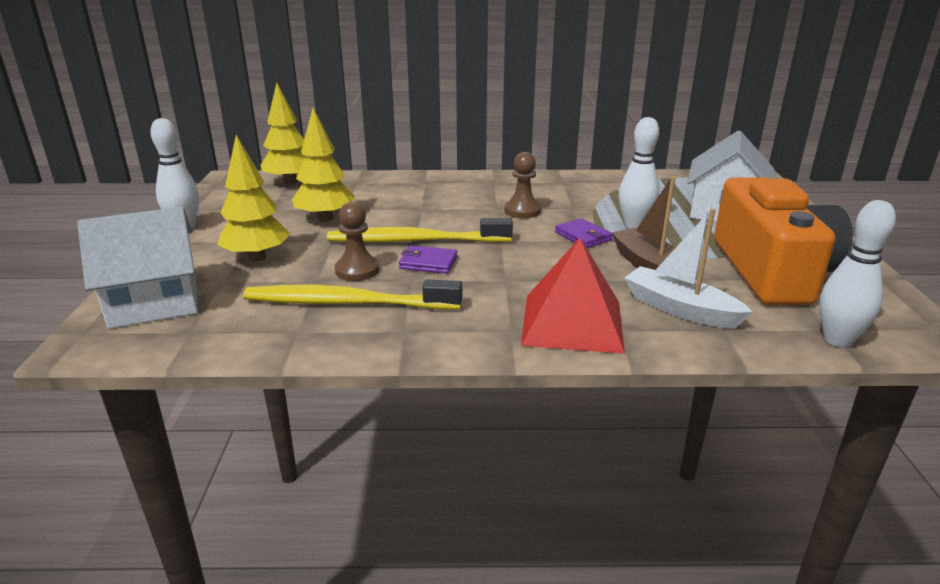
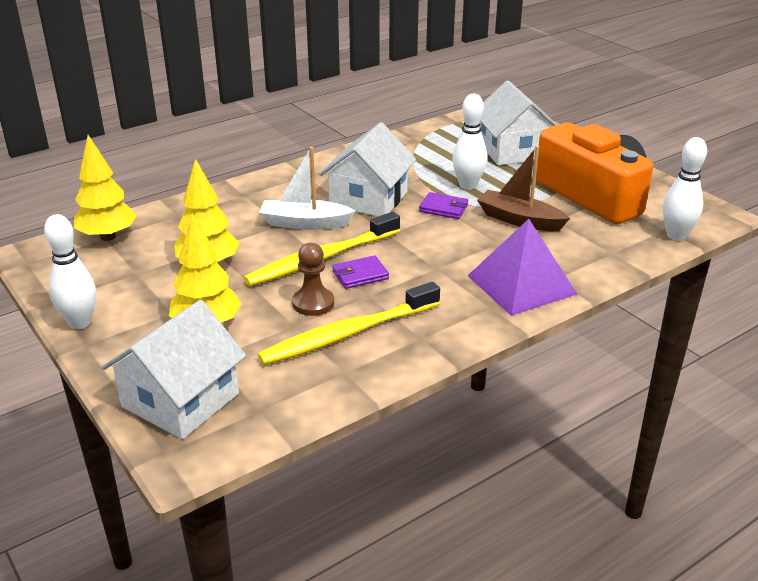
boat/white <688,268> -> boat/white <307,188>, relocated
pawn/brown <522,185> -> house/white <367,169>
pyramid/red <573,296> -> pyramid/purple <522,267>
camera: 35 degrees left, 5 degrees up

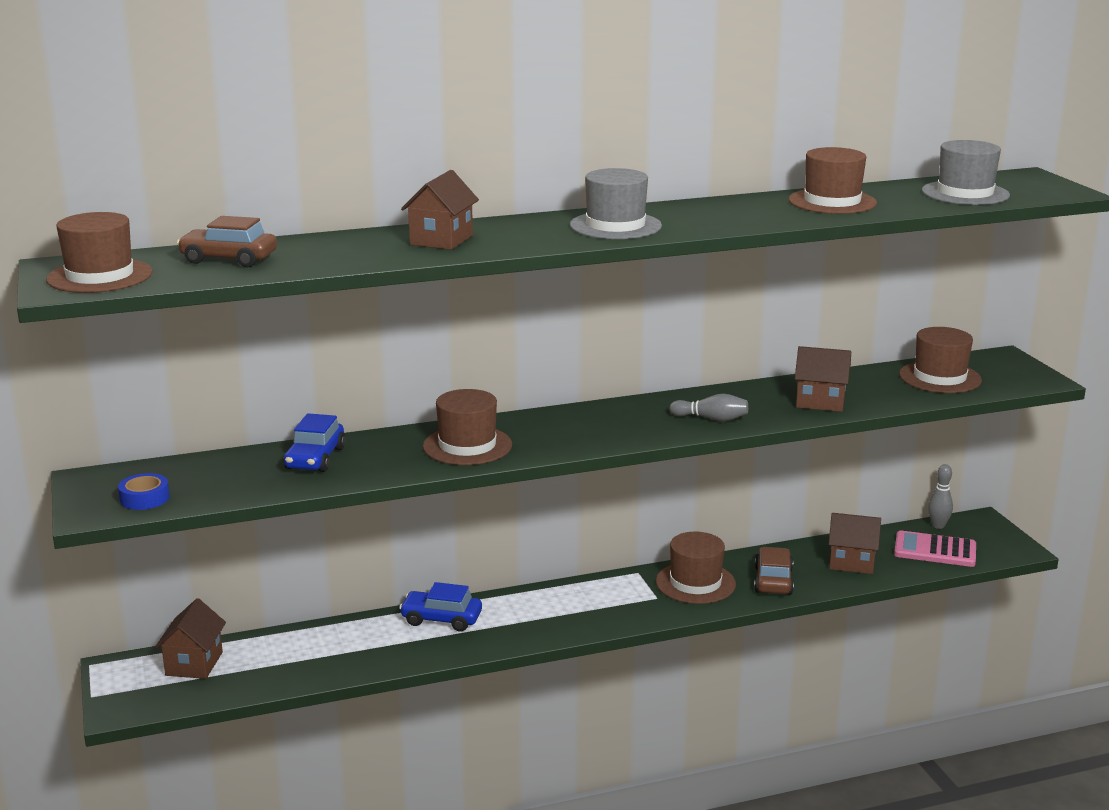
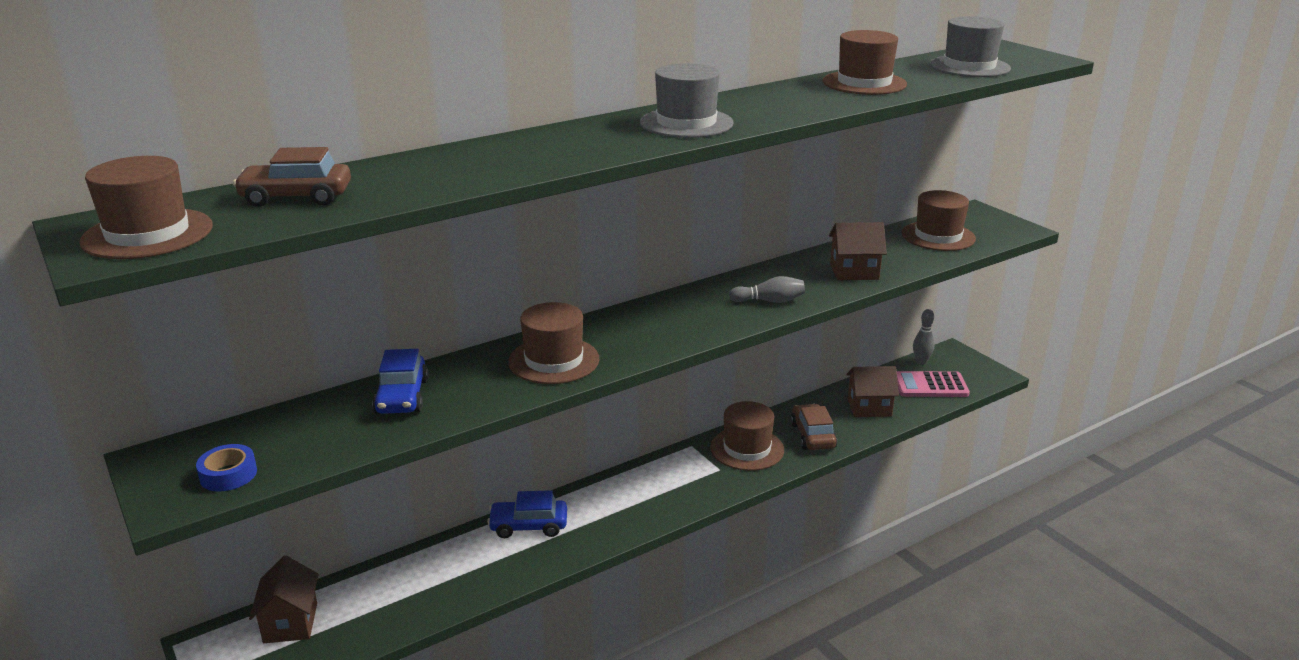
house/brown <440,210> -> none
camera: 15 degrees left, 5 degrees up

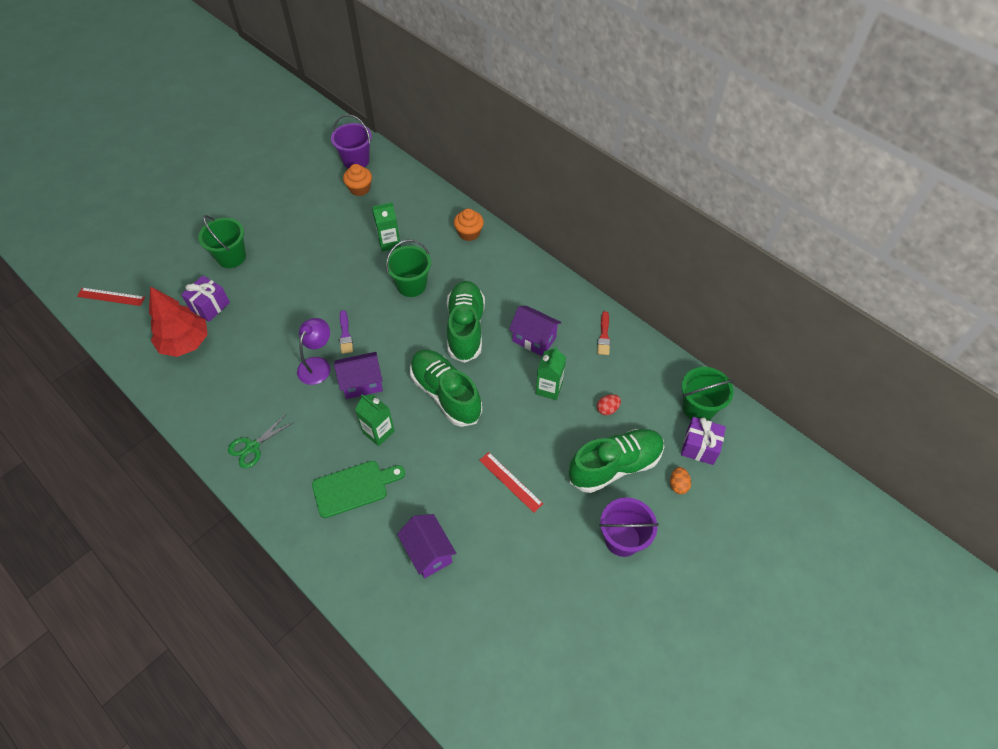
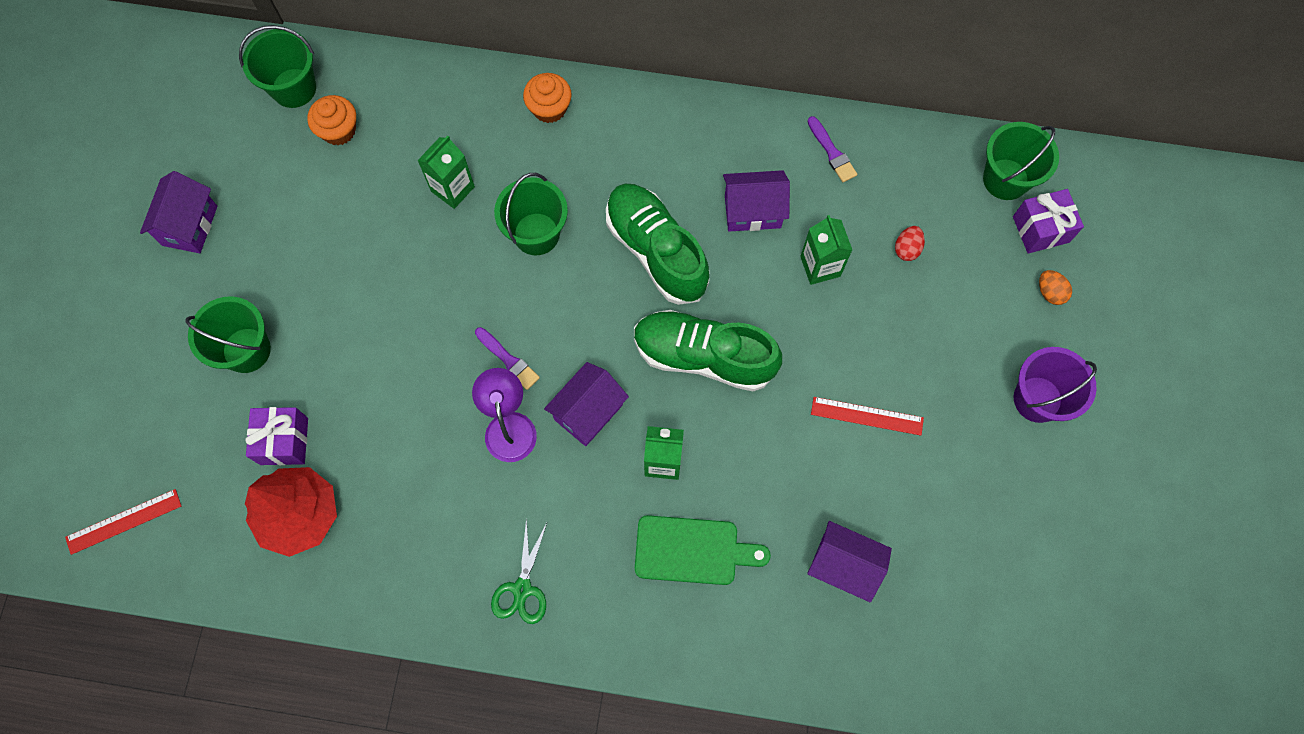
shoe/green <616,461> -> none
none -> house/purple <178,212>
bucket/purple <351,141> -> bucket/green <277,66>
brush/red <603,333> -> brush/purple <832,149>
cutting board/green <358,489> -> cutting board/green <703,550>, 60 degrees clockwise
camera: 35 degrees left, 15 degrees up

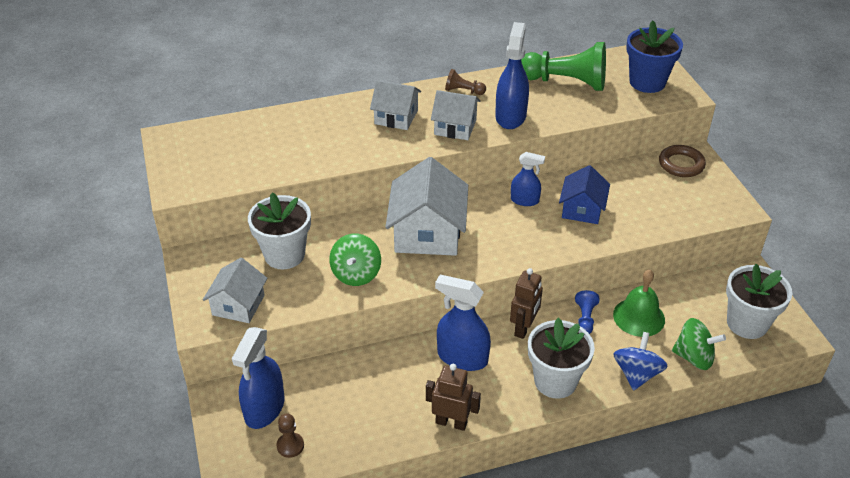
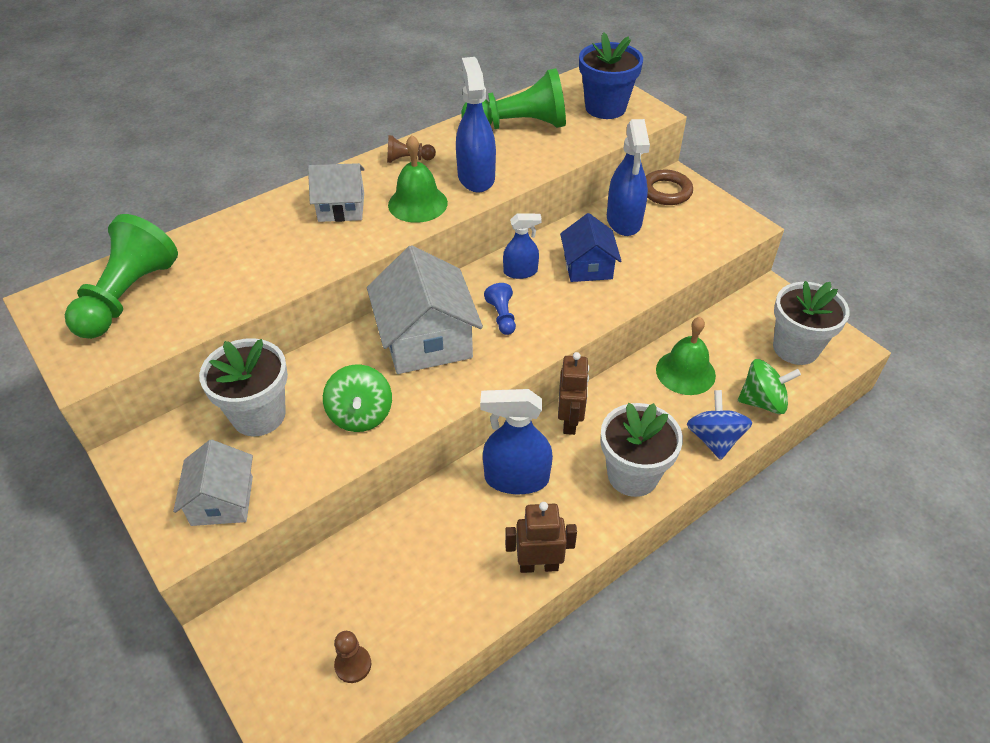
none -> pawn/green <121,276>
spray bottle/blue <258,378> -> spray bottle/blue <628,177>, relocated
pawn/blue <587,312> -> pawn/blue <500,309>, relocated
house/white <456,115> -> bell/green <418,179>
camera: 20 degrees left, 5 degrees up

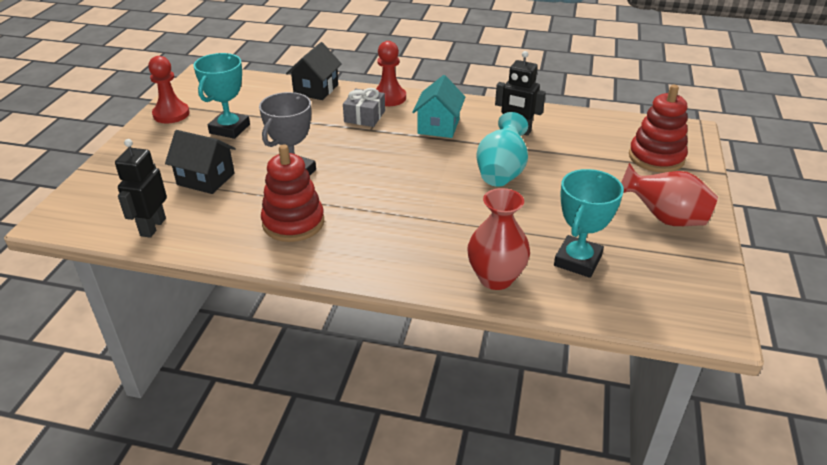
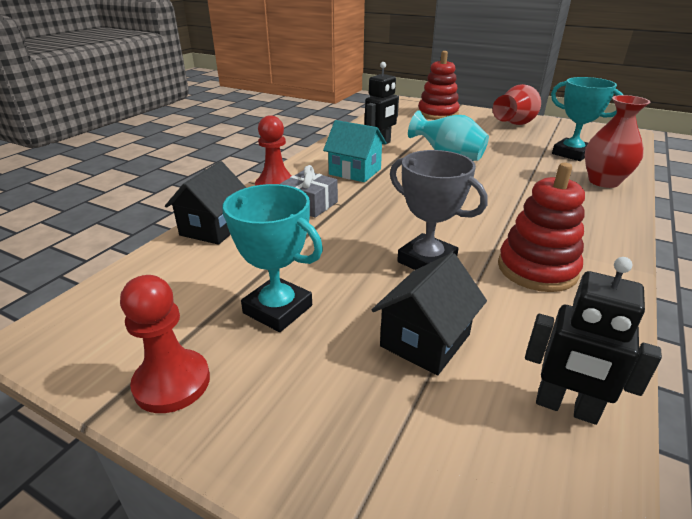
house/black <314,71> -> house/black <205,203>, 75 degrees clockwise
camera: 75 degrees left, 5 degrees down

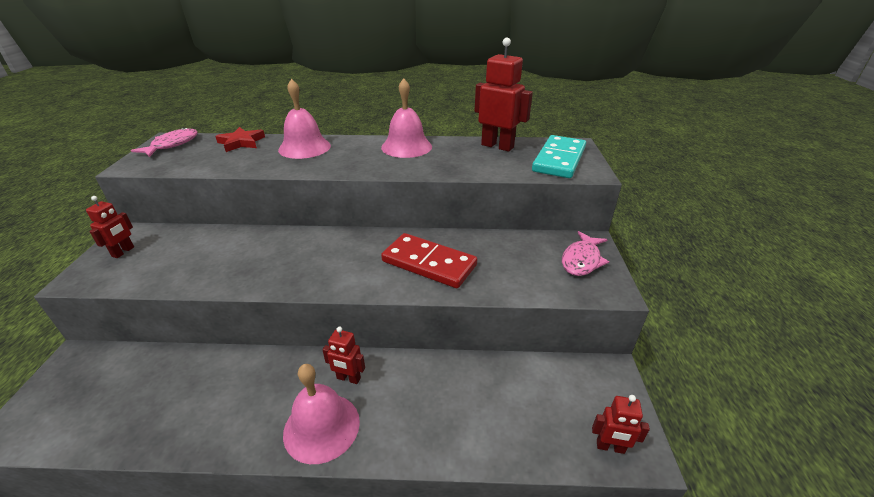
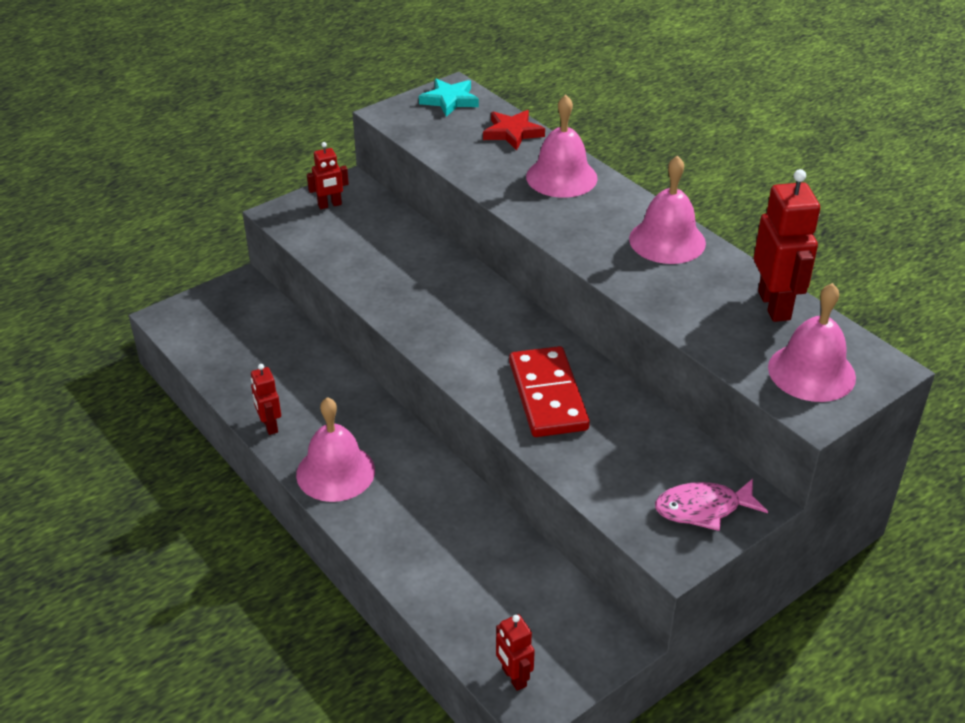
robot/red <343,355> -> robot/red <266,399>, relocated
fish/pink <164,142> -> star/turquoise <449,98>
domino/turquoise <559,156> -> bell/pink <812,342>
camera: 50 degrees right, 5 degrees up

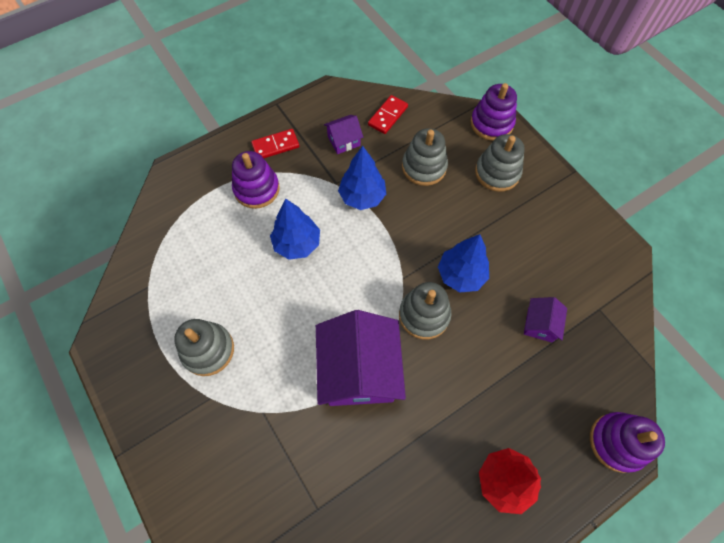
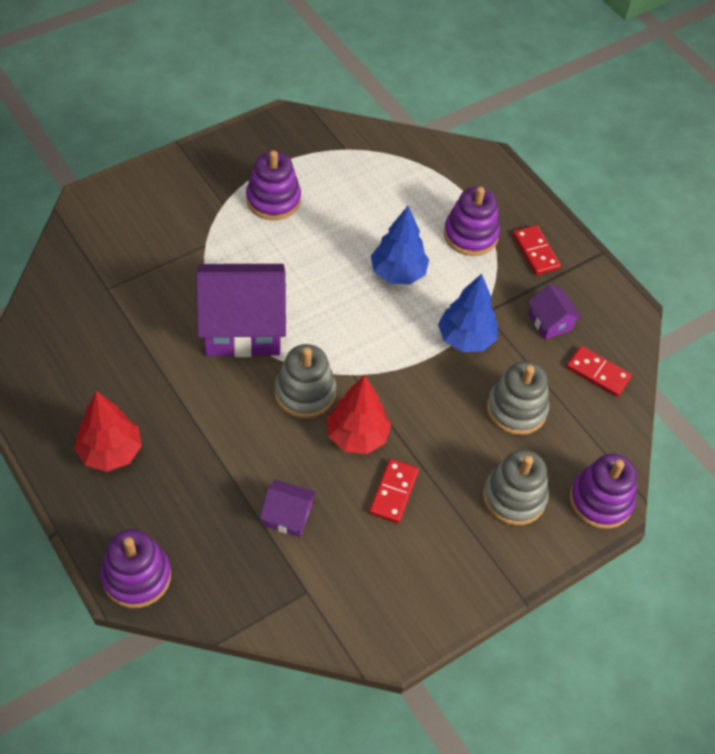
none -> domino/red <394,491>
stacking toy/grey <204,347> -> stacking toy/purple <273,185>
tree/blue <463,263> -> tree/red <359,414>
camera: 85 degrees right, 10 degrees down

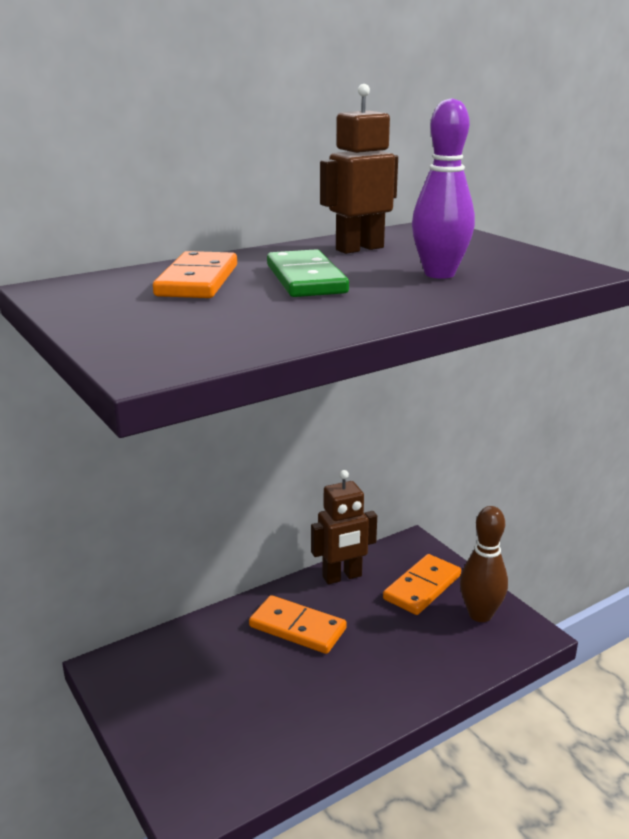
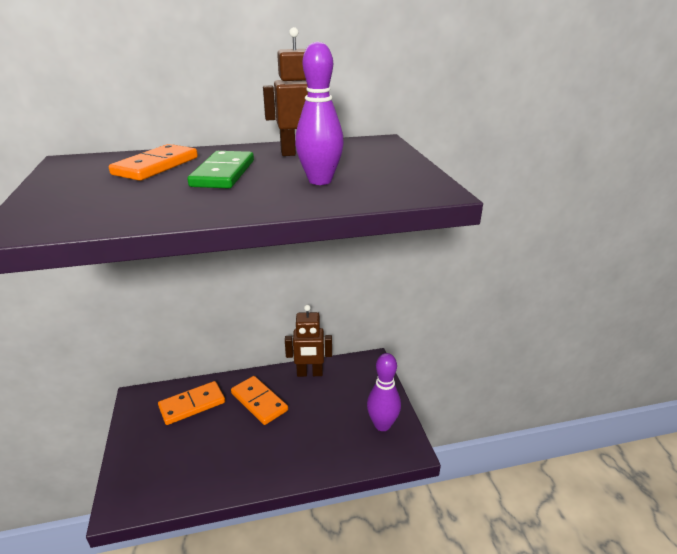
domino/orange <422,584> -> domino/orange <191,403>, relocated
bowling pin/brown <484,564> -> bowling pin/purple <384,392>
camera: 20 degrees right, 5 degrees up

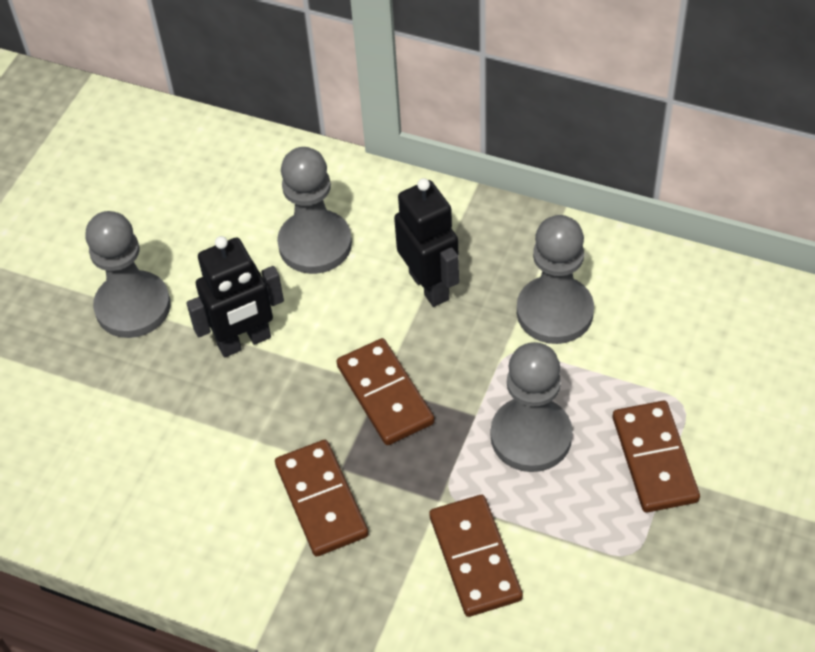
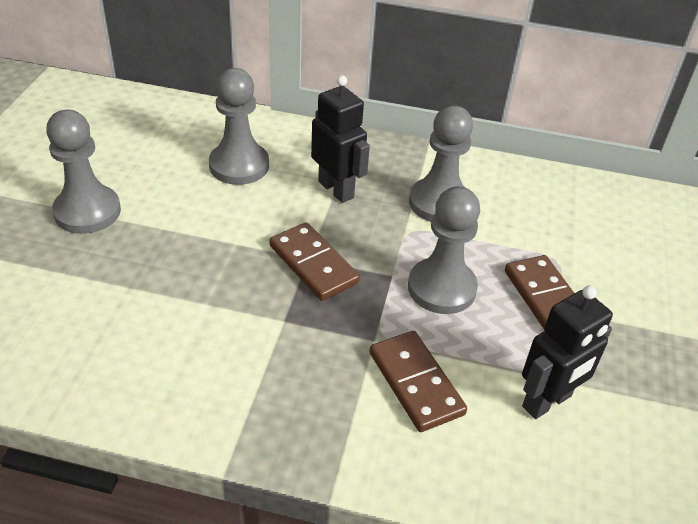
domino/brown <321,498> -> none
robot/black <235,296> -> robot/black <567,352>, relocated
camera: 15 degrees left, 10 degrees down

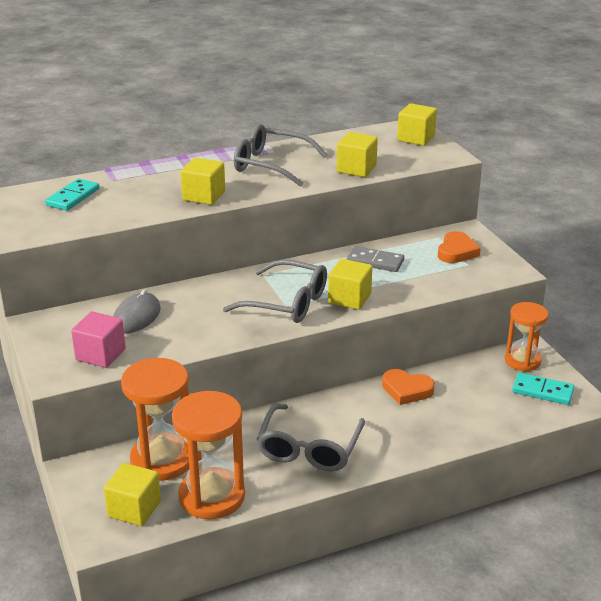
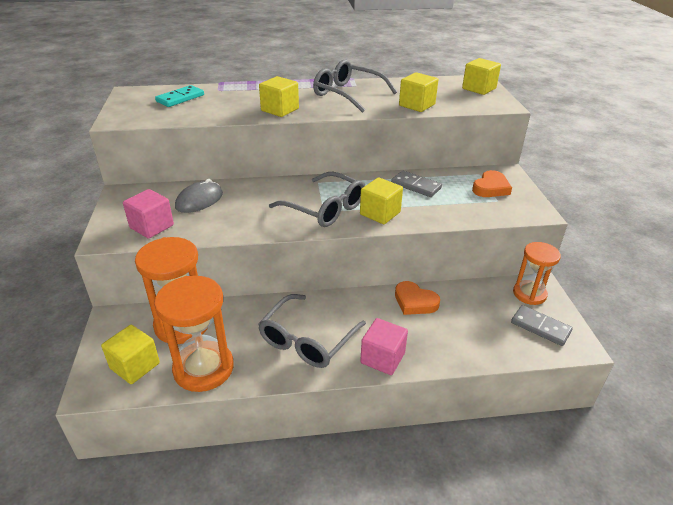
none -> cube/pink <384,346>
domino/turquoise <543,388> -> domino/grey <542,325>
camera: 15 degrees right, 5 degrees up

